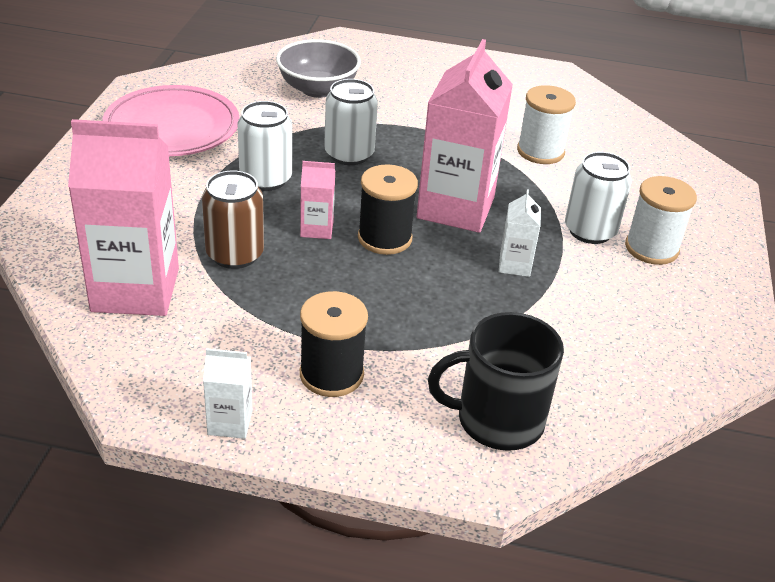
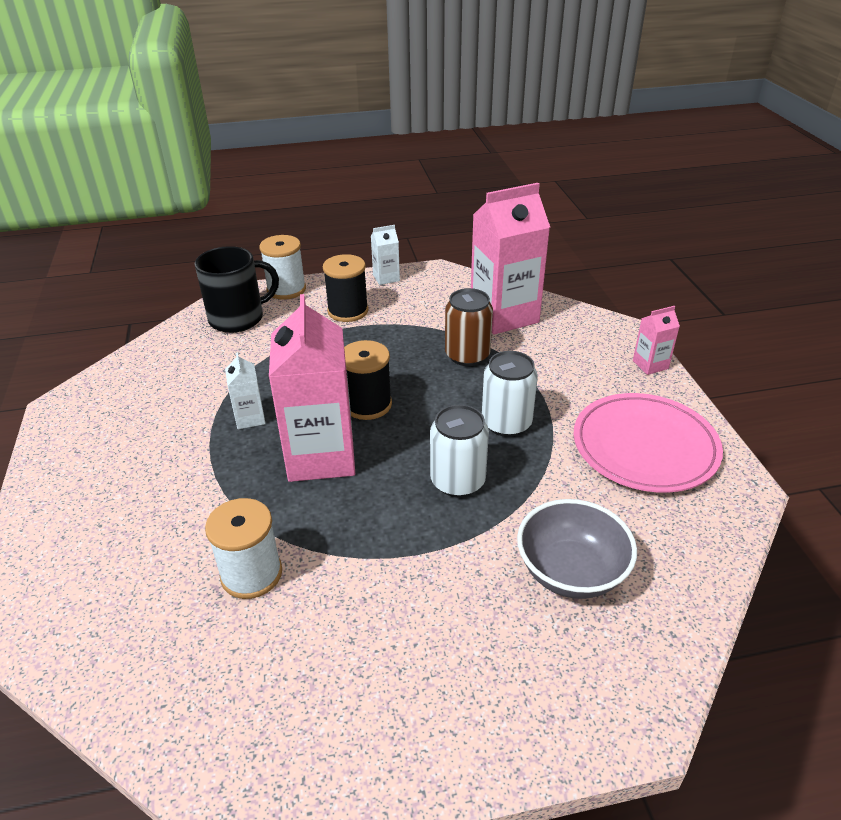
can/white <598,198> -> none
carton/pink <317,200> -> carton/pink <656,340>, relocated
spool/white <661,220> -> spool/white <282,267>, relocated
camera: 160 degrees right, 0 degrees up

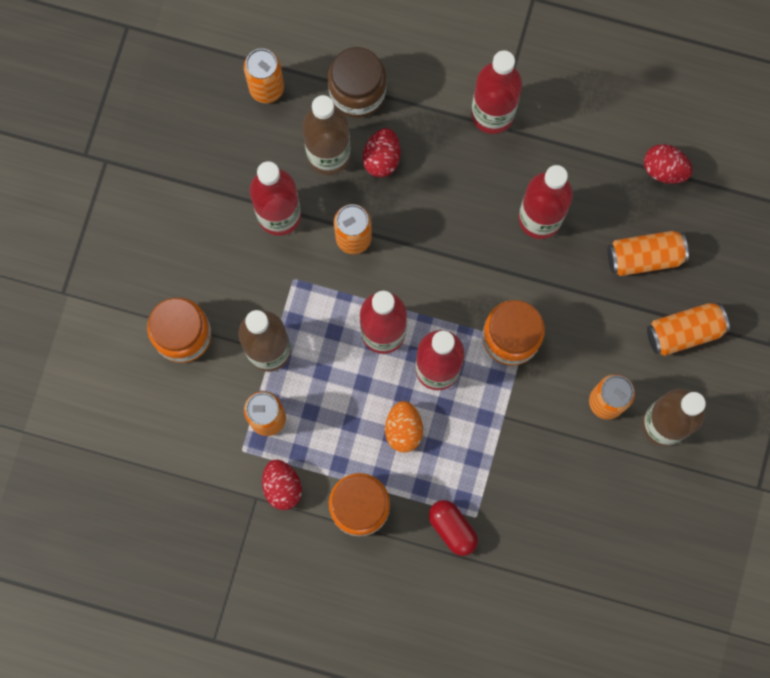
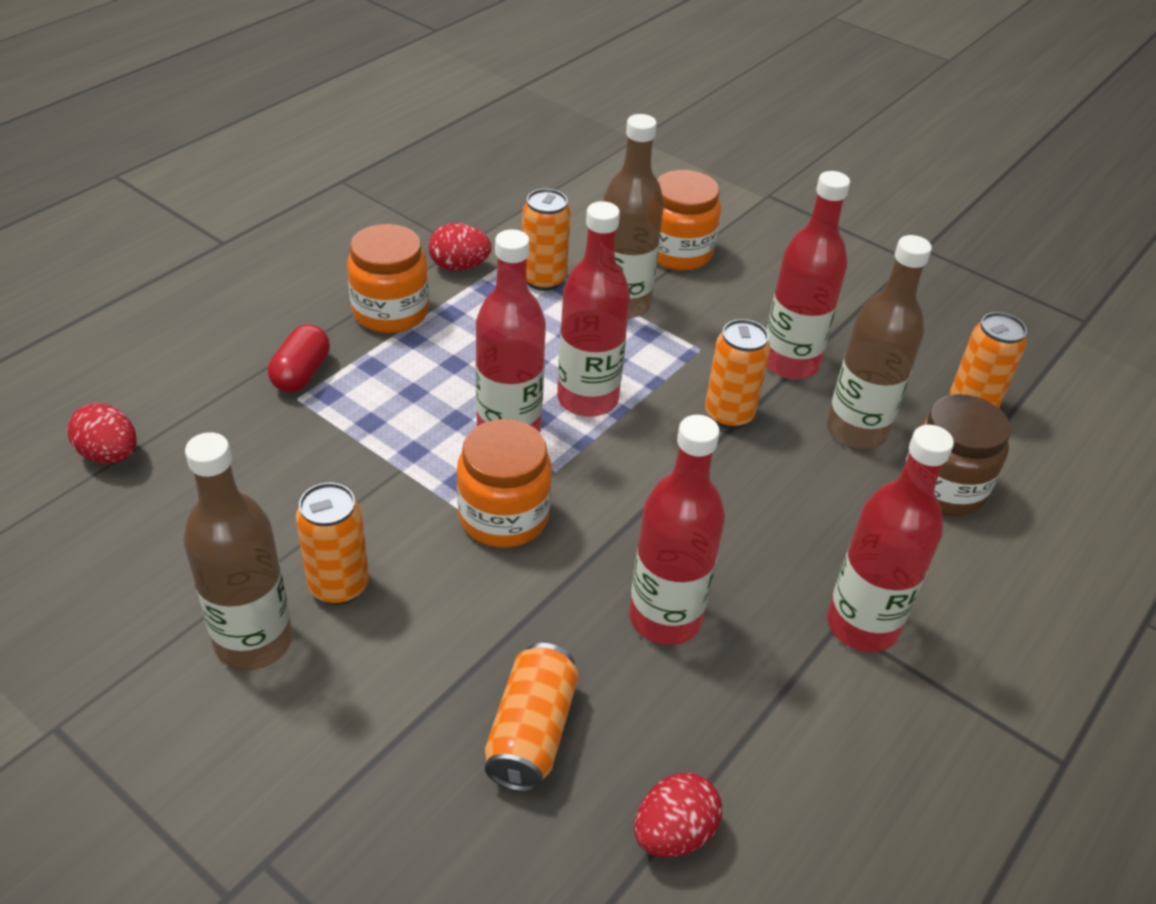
egg/orange <404,427> -> none
can/orange <688,329> -> none
egg/red <381,152> -> egg/red <101,433>, relocated
capsule/red <453,528> -> capsule/red <299,358>, 60 degrees counterclockwise
camera: 110 degrees right, 35 degrees down

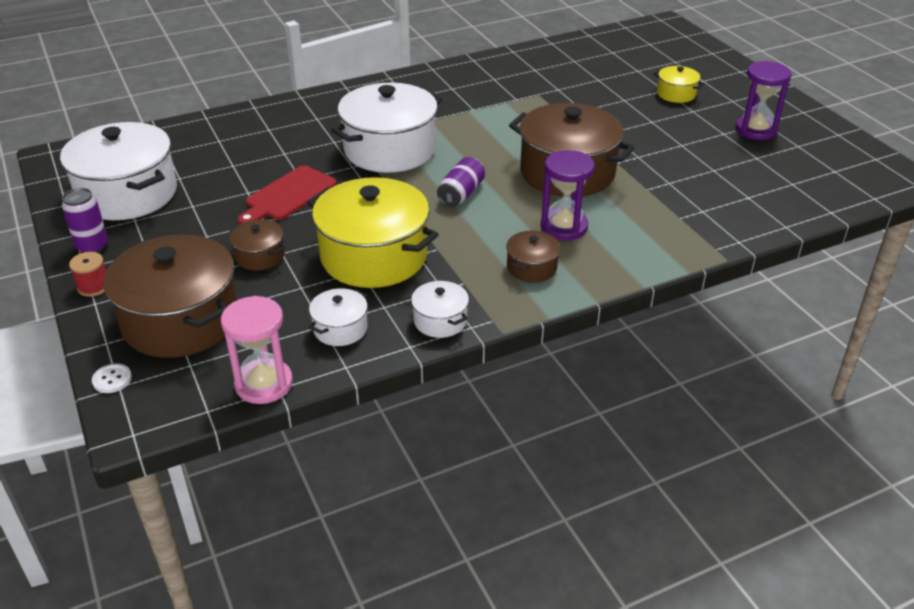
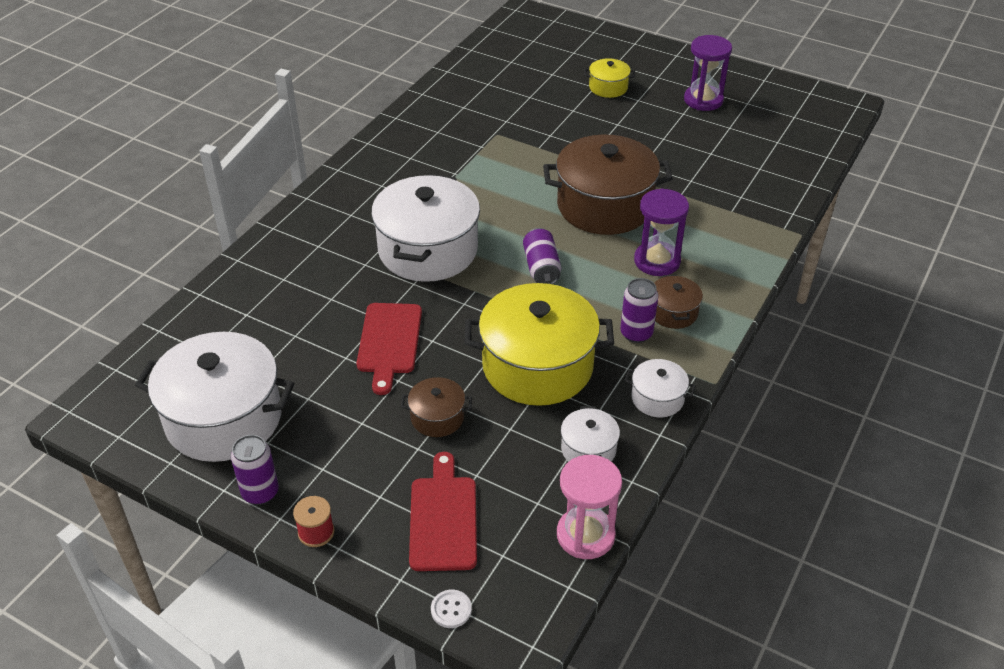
none -> can/purple <639,310>
pot/brown <171,296> -> cutting board/red <443,511>
camera: 35 degrees left, 5 degrees up

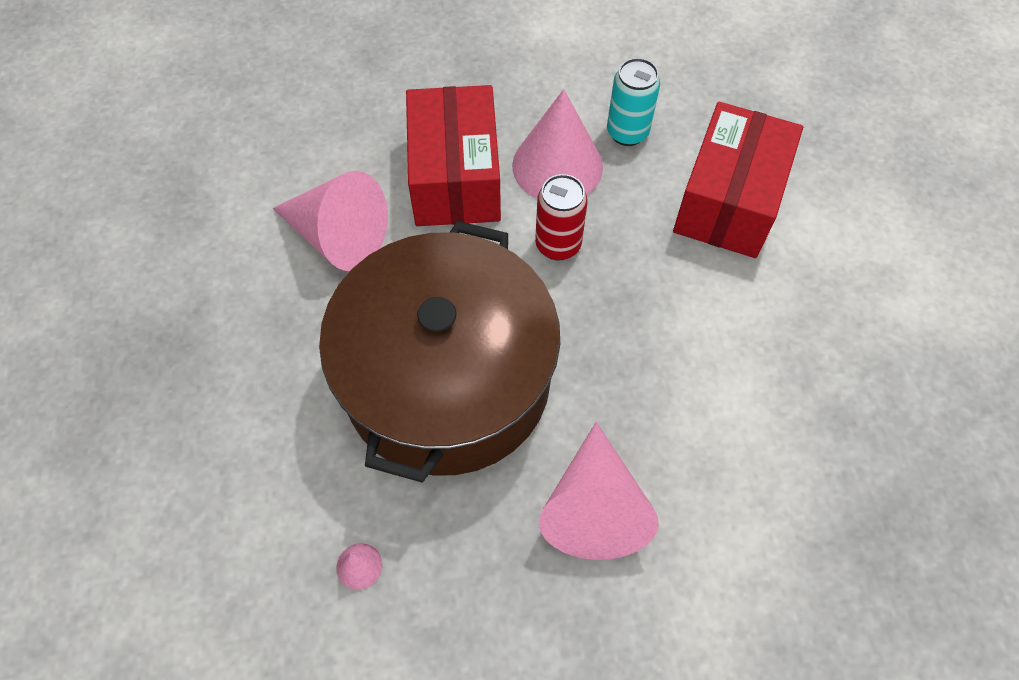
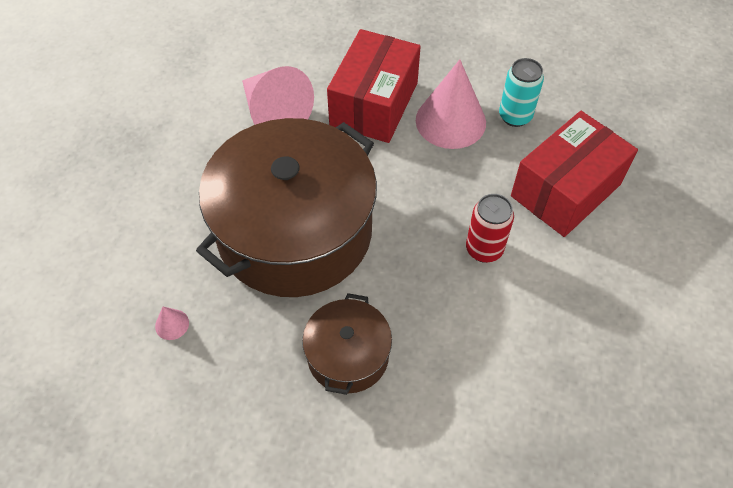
can/red <561,217> -> can/red <490,228>, relocated
cone/pink <599,491> -> pot/brown <347,344>
camera: 25 degrees right, 5 degrees down

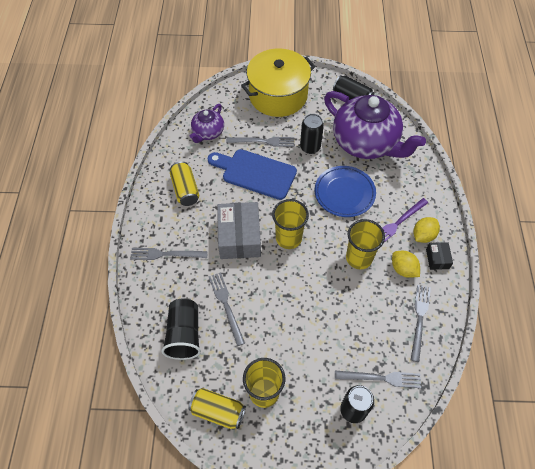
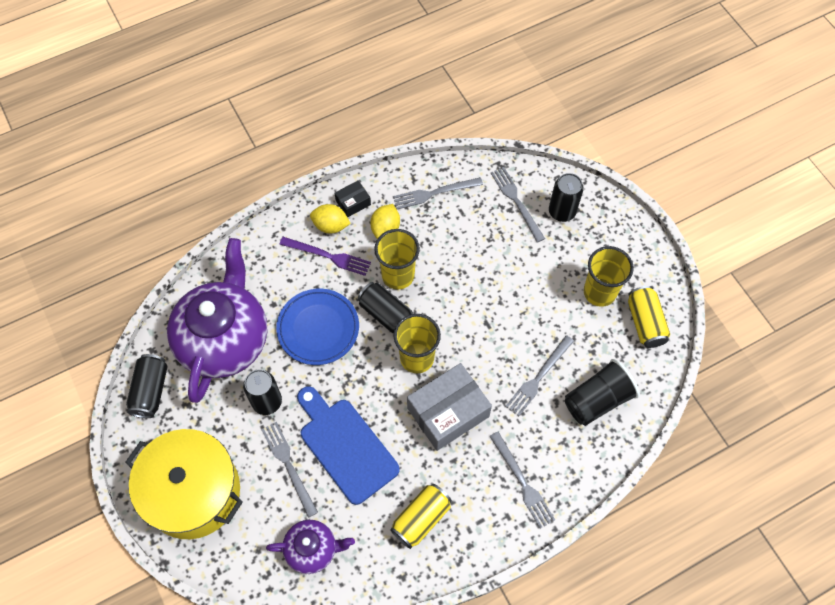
none -> can/black <385,307>
cutting board/blue <252,174> -> cutting board/blue <348,445>, 150 degrees clockwise
camera: 120 degrees left, 5 degrees up

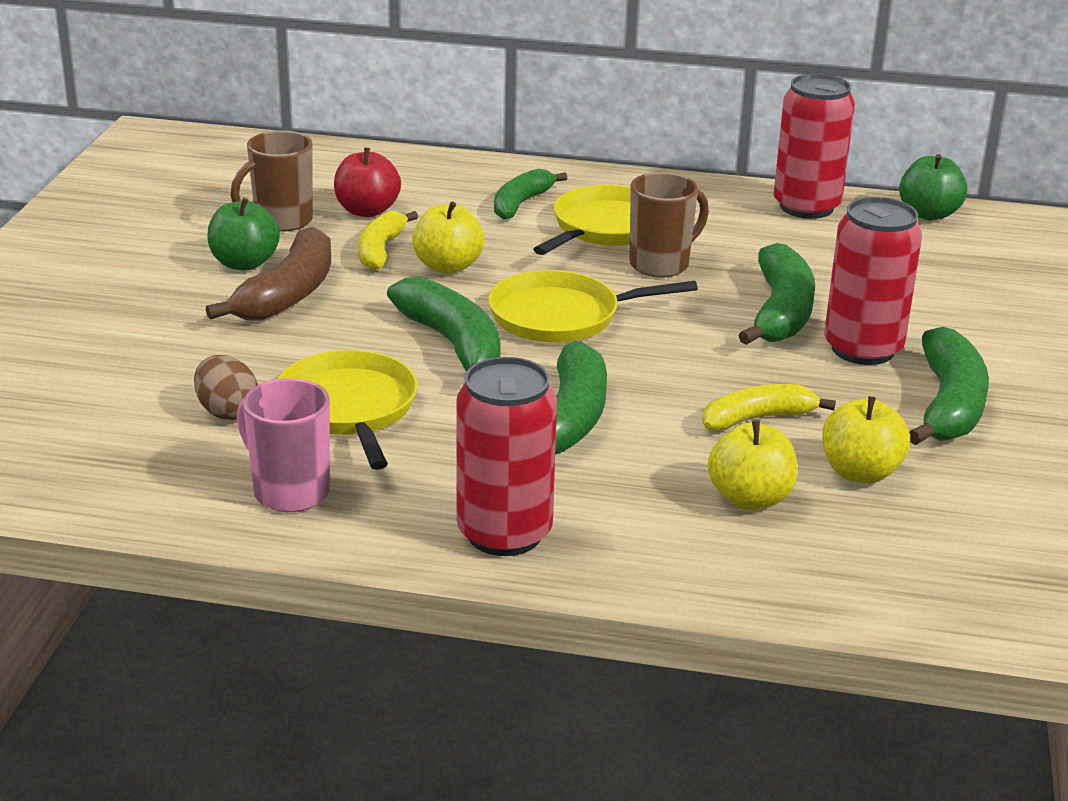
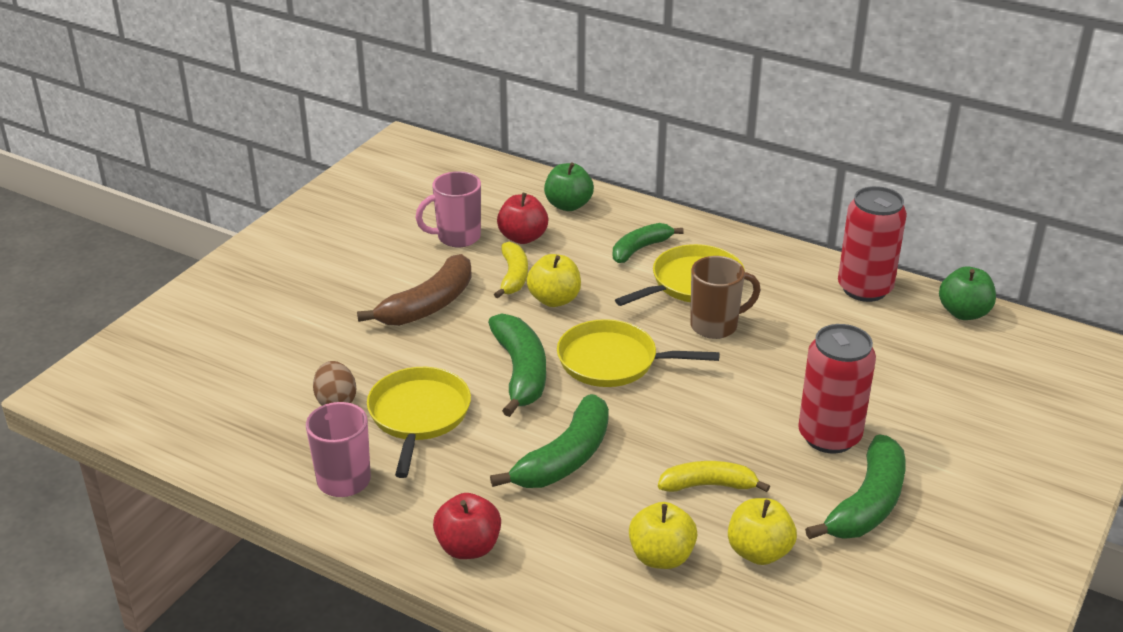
banana/green <776,294> -> none
apple/green <243,234> -> apple/green <569,187>, relocated
can/red <506,456> -> apple/red <467,526>
mug/brown <271,181> -> mug/pink <448,209>
banana/yellow <388,240> -> banana/yellow <511,270>, 150 degrees clockwise
camera: 20 degrees right, 5 degrees up

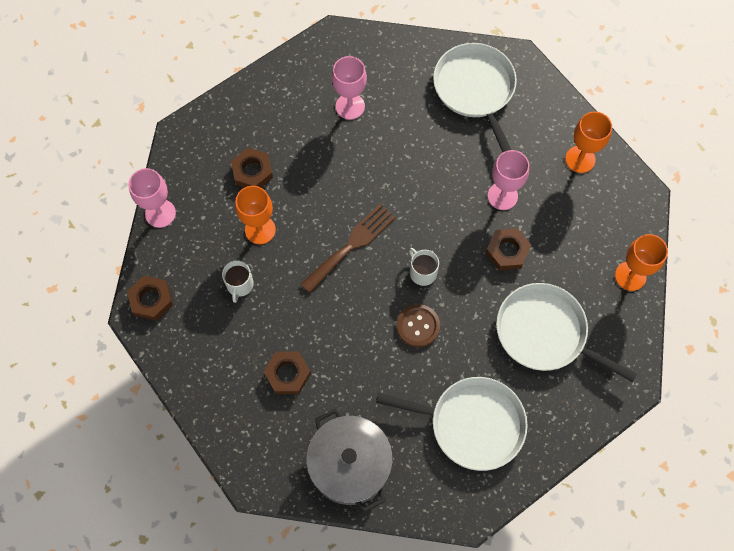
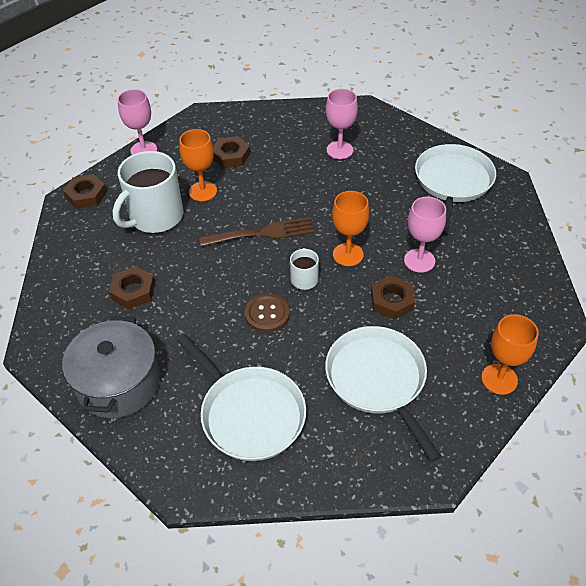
goblet/orange <588,142> -> goblet/orange <350,228>, relocated
mug/white <238,282> -> mug/white <148,192>, x2.11
camera: 35 degrees right, 20 degrees down

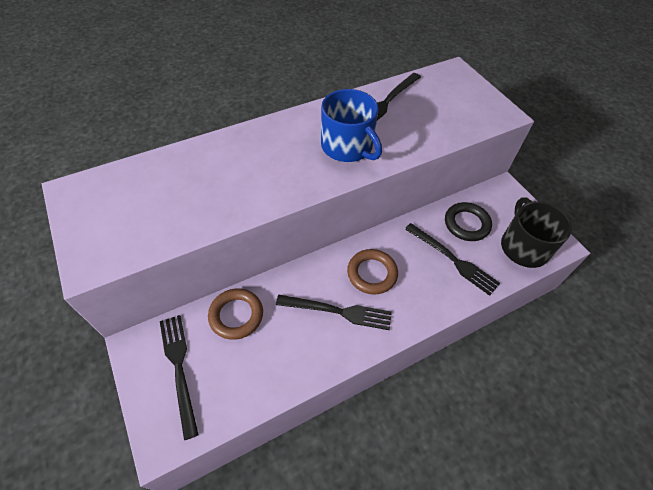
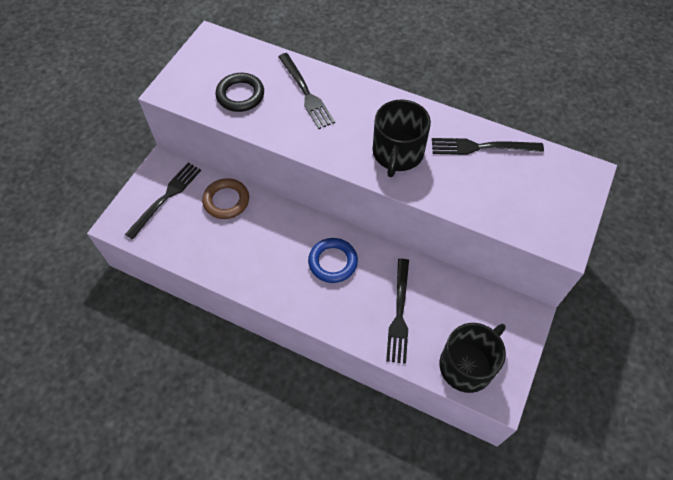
fork/black <334,312> -> fork/black <306,91>, relocated
ring/black <468,221> -> ring/black <239,92>, relocated
mug/blue <351,125> -> mug/black <402,138>
ring/brown <372,272> -> ring/blue <333,260>
camera: 55 degrees right, 5 degrees up

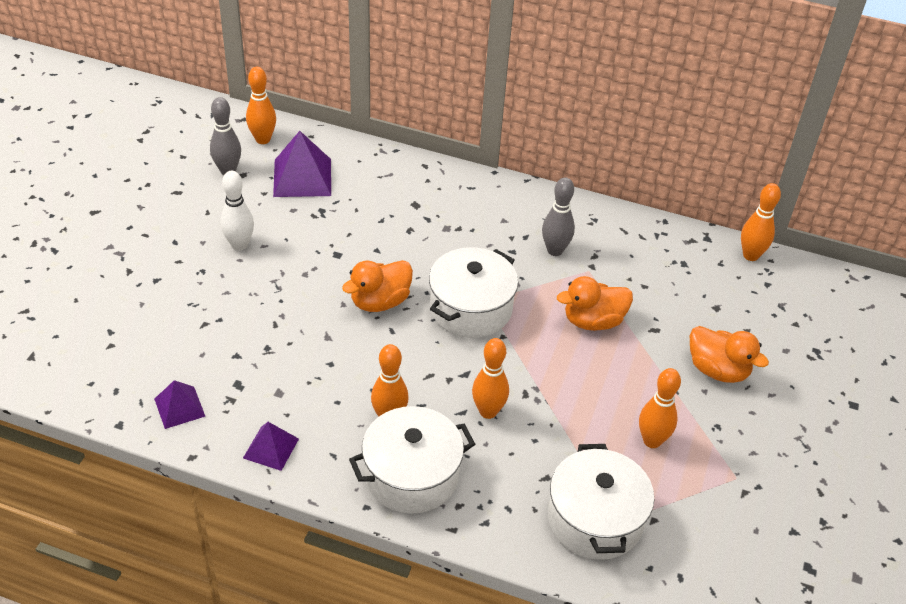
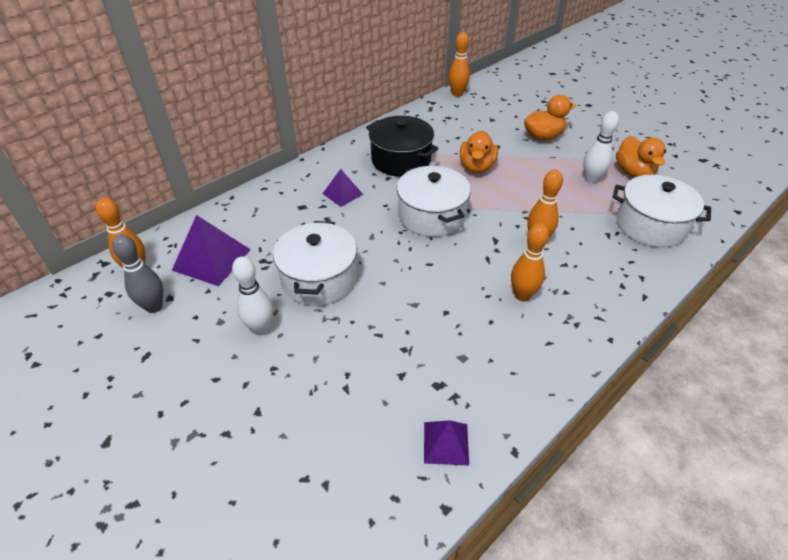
pyramid/purple <271,446> -> pyramid/purple <343,188>, relocated
duck/orange <377,286> -> duck/orange <641,157>, relocated
pot/white <412,460> -> pot/white <315,263>, relocated
bowling pin/grey <558,216> -> pot/black <402,146>
bowling pin/orange <660,408> -> bowling pin/white <601,147>
camera: 60 degrees left, 0 degrees up

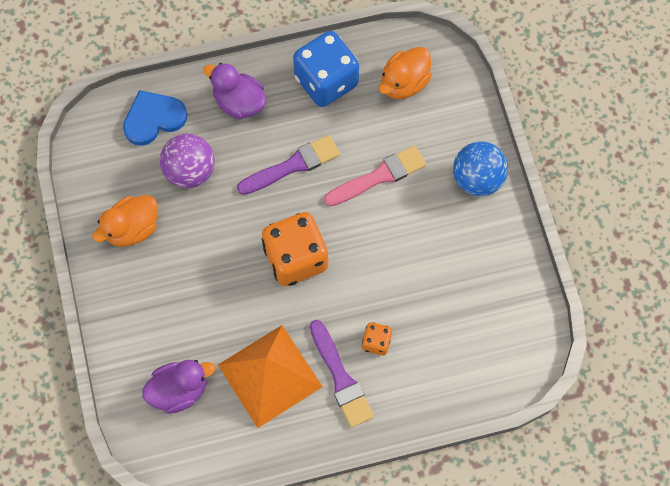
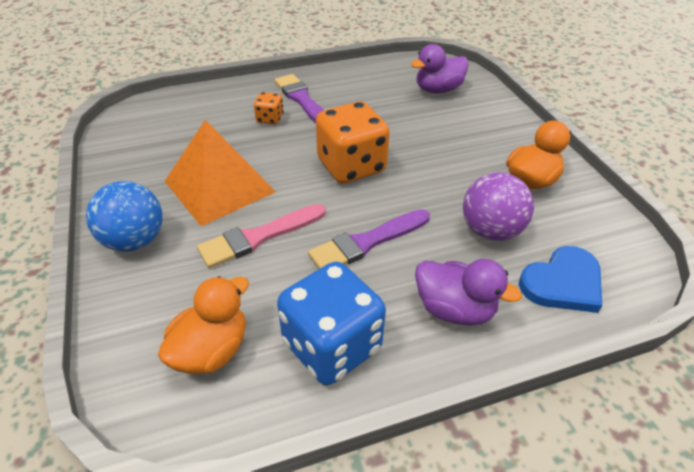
pyramid/orange <270,376> -> pyramid/orange <220,172>, relocated
camera: 175 degrees right, 25 degrees down

